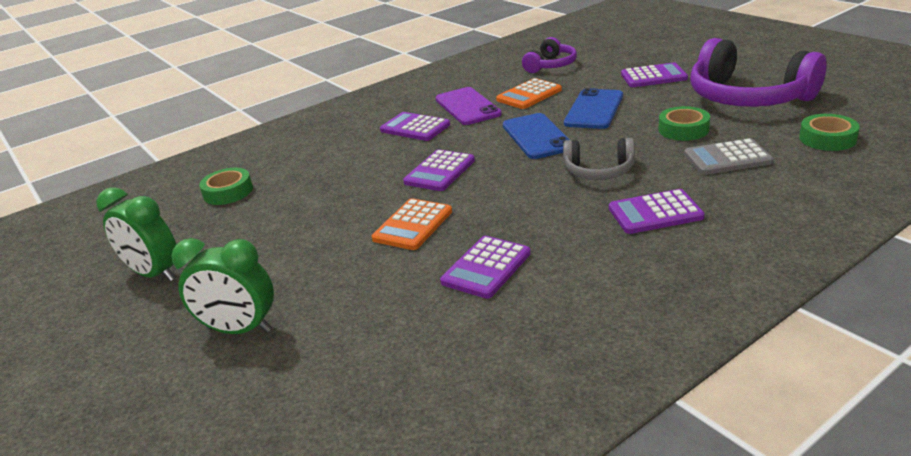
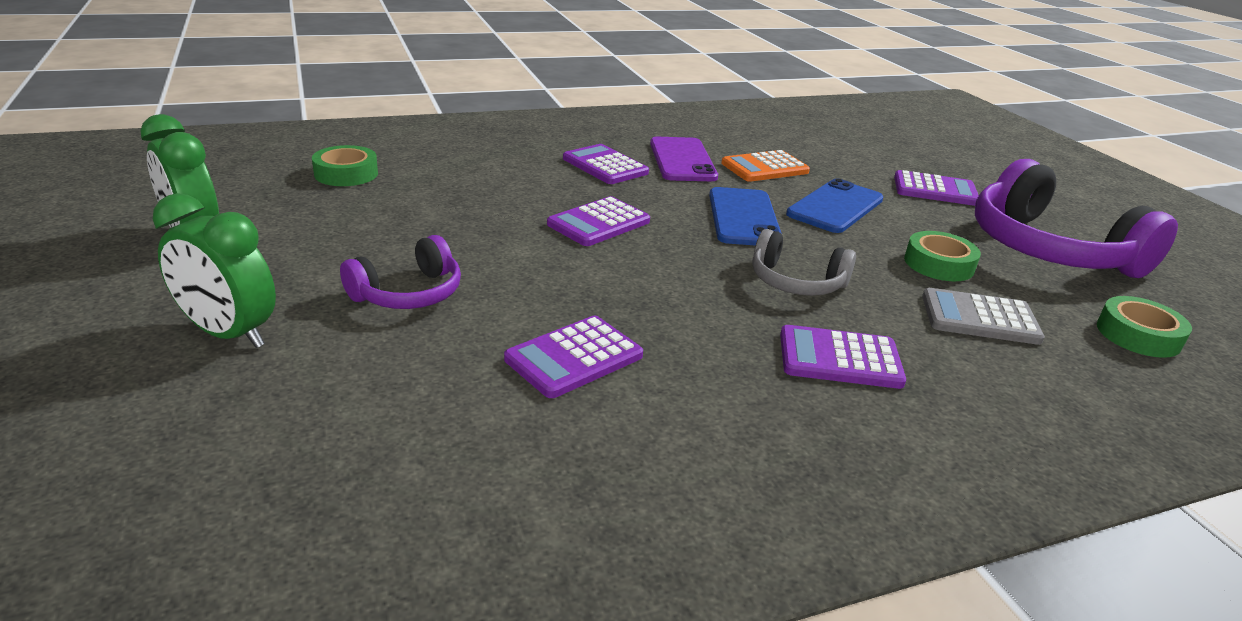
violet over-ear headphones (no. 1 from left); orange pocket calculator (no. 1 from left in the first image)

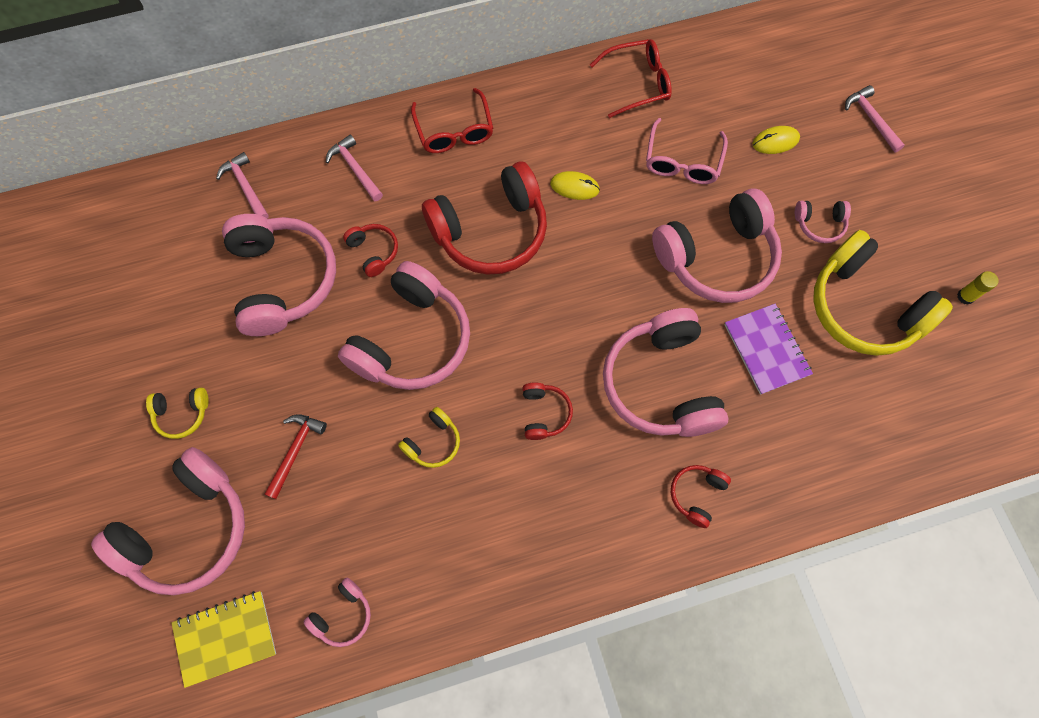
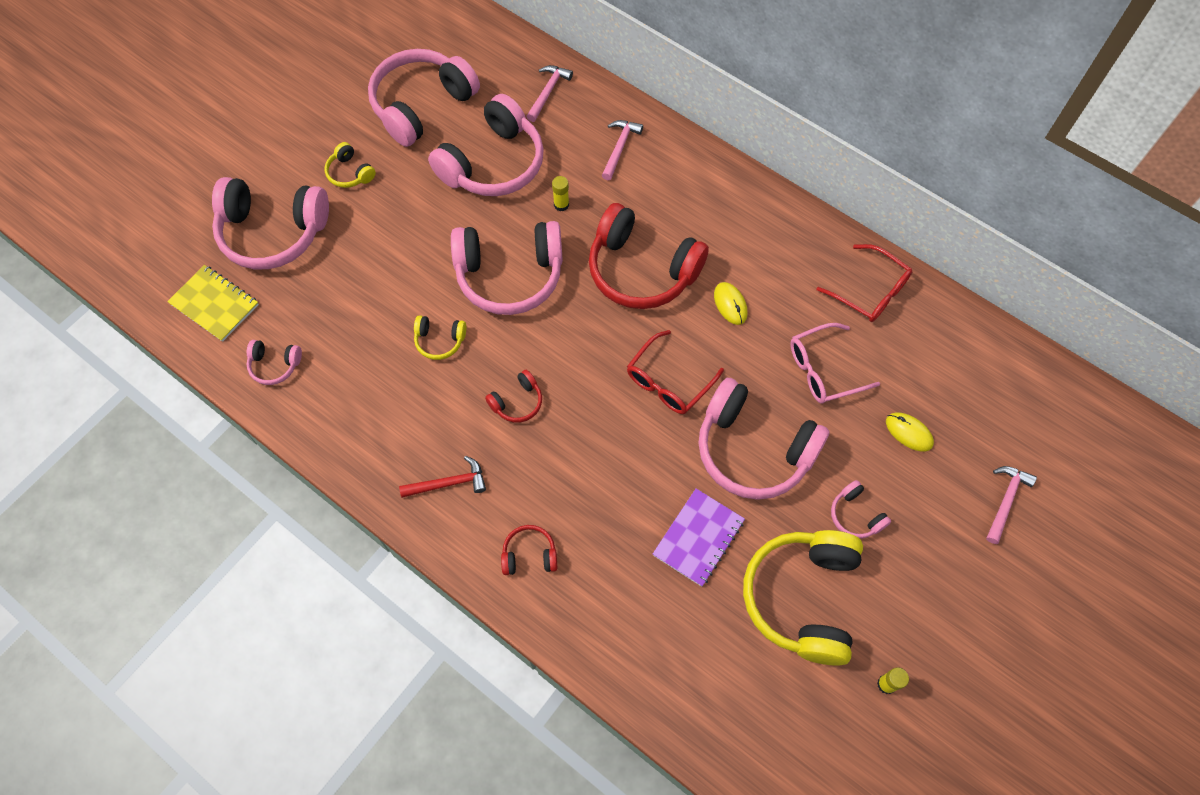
red eyeglasses (no. 1 from left); bright yellow stick of glue (no. 1 from left); rosy over-ear headphones (no. 3 from left); red claw hammer

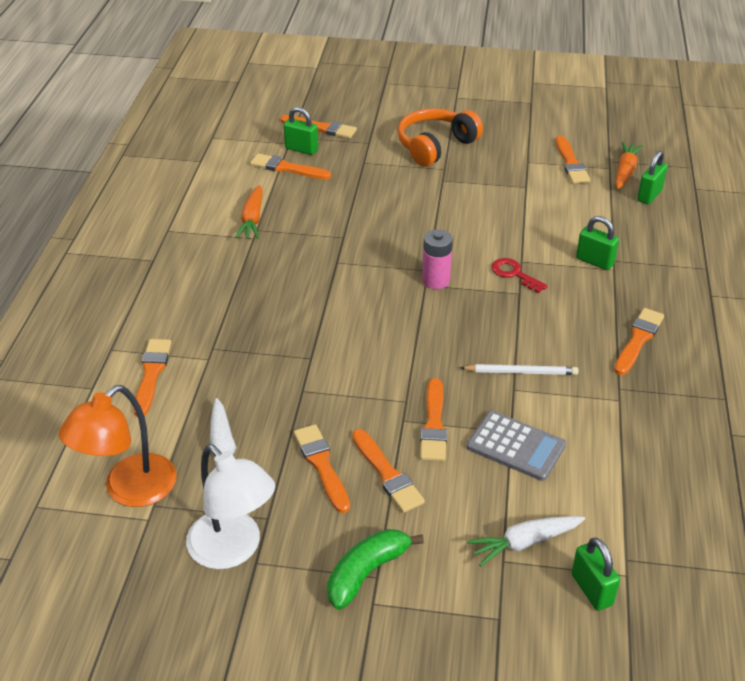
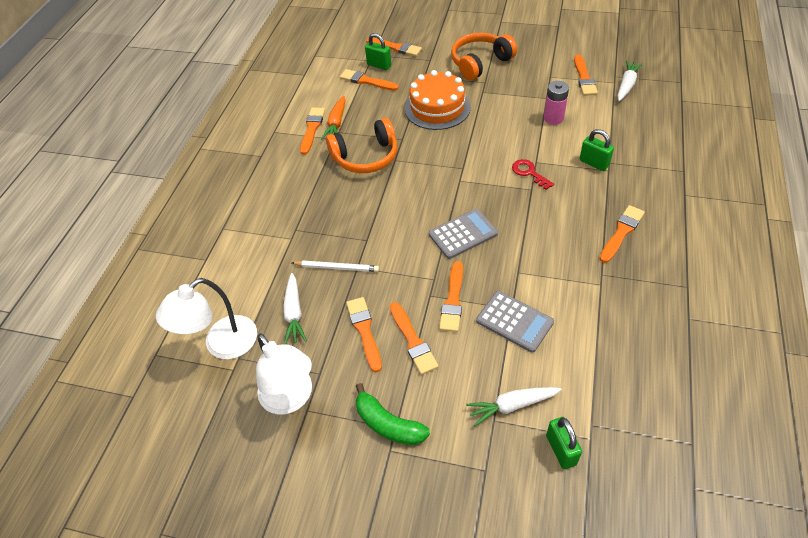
snow-white toy carrot (no. 3 from left); green lock (no. 4 from left in the first image); rosy AA battery; orange brush (no. 1 from left); snow-white pencil; snow-white lamp (no. 1 from left); green toy banana; orange gateau; orange over-ear headphones (no. 1 from left); ash-grey pocket calculator (no. 1 from left)

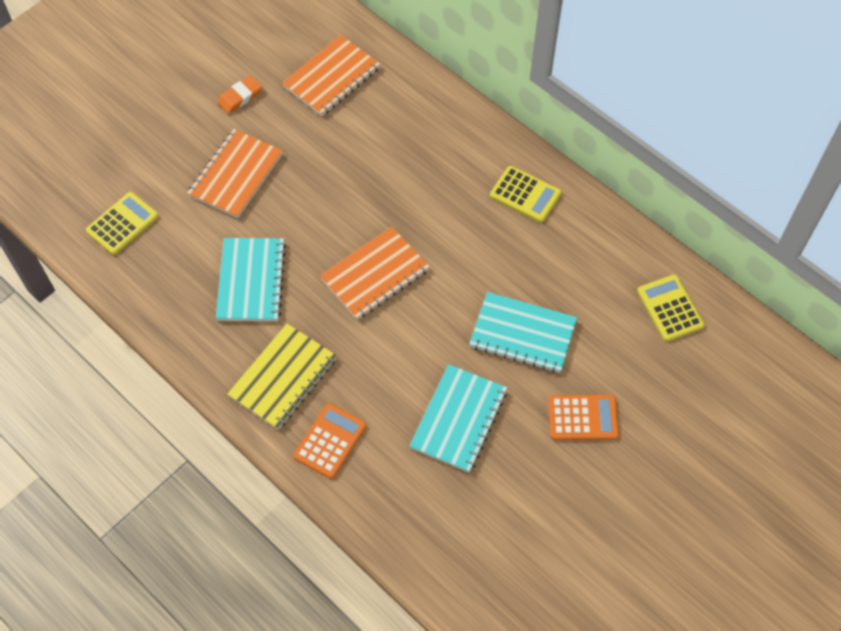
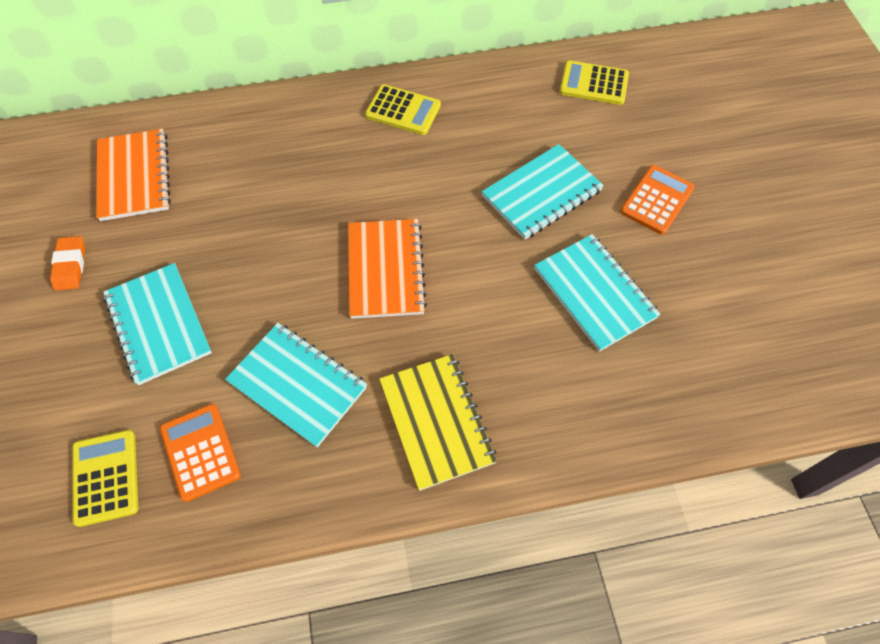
teal notebook (no. 1 from left); bright yellow pocket calculator (no. 2 from left); orange pocket calculator (no. 1 from left)

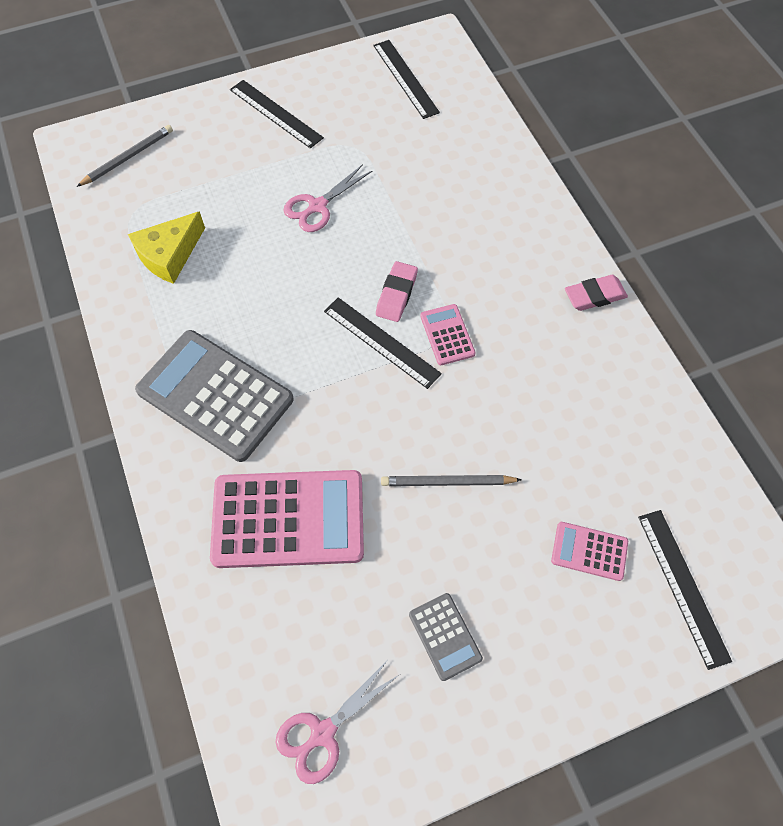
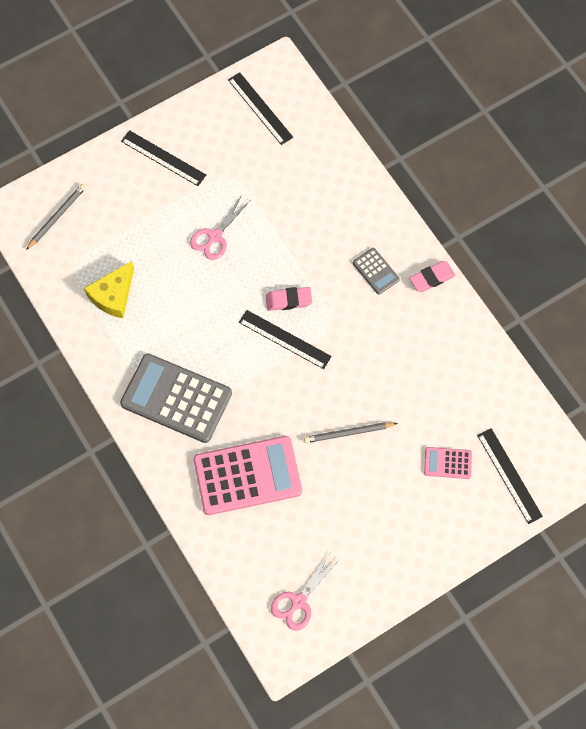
rosy eraser (no. 1 from left); rosy pocket calculator (no. 2 from left in the first image); ash-grey pocket calculator (no. 2 from left)

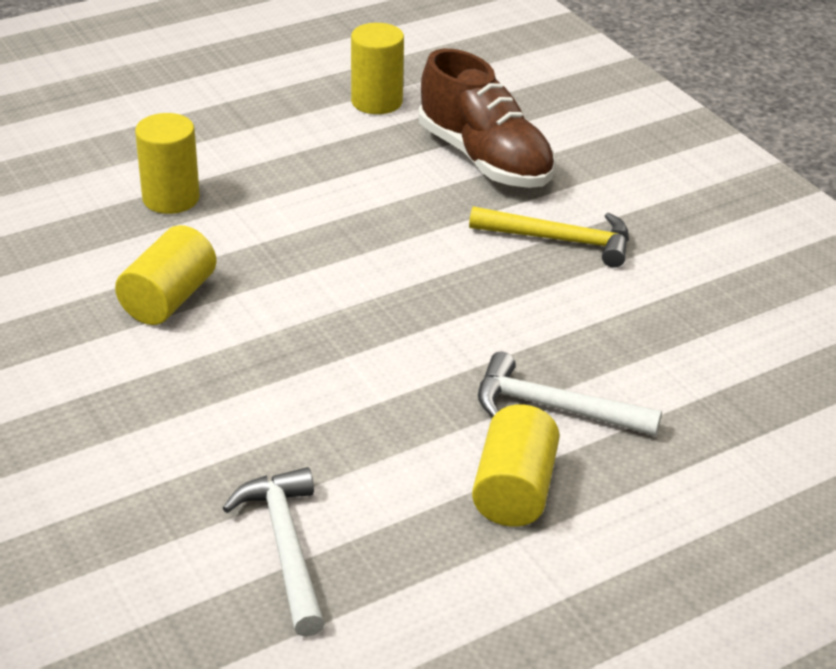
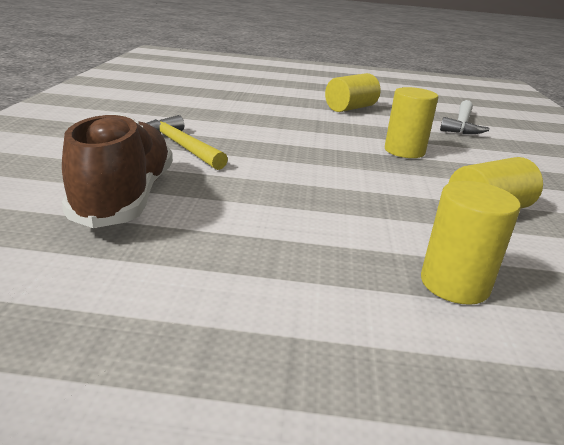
bright yellow cylinder shape (no. 2 from left); snow-white claw hammer (no. 2 from left in the first image)

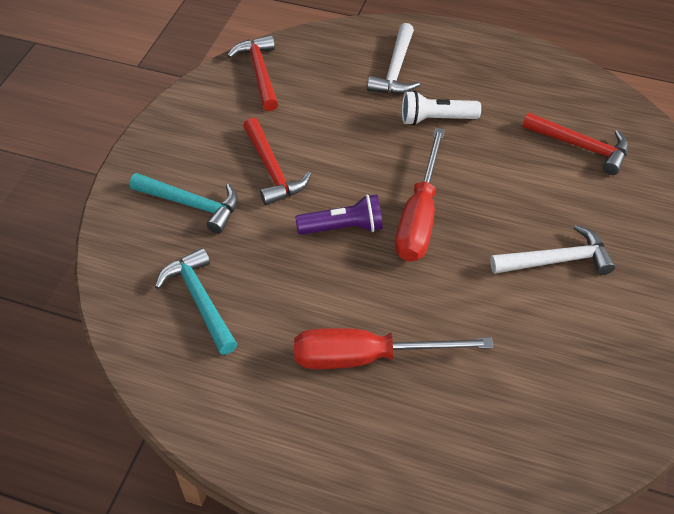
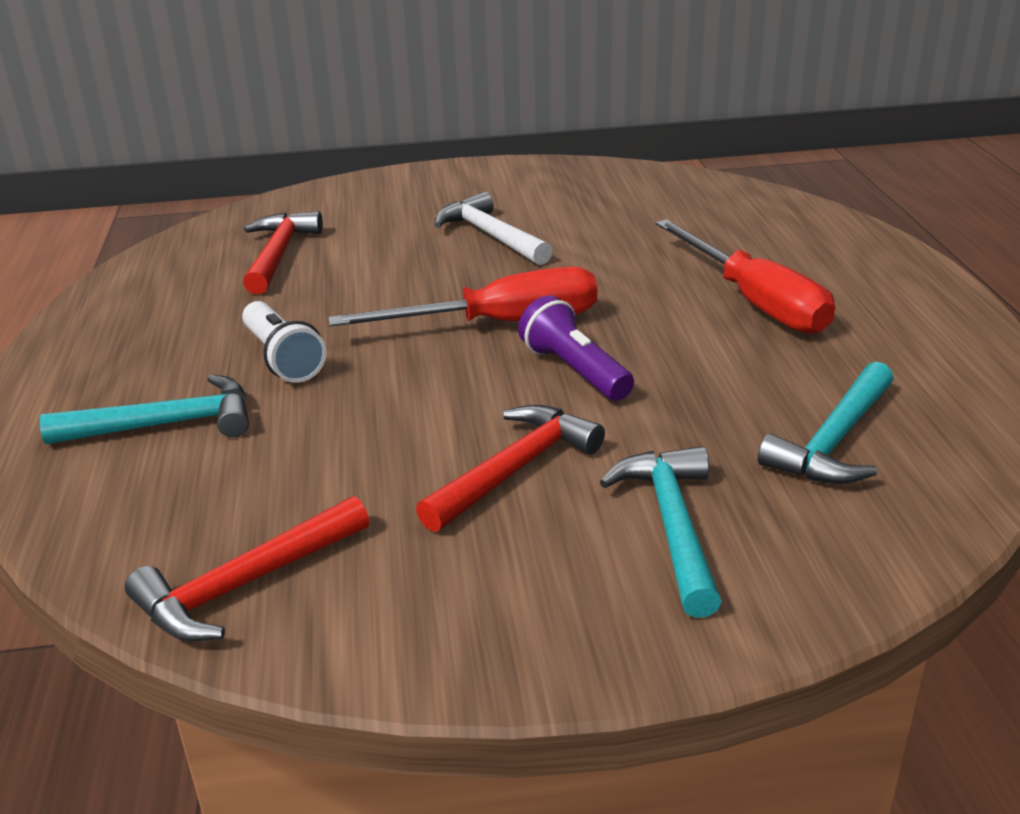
teal claw hammer (no. 1 from left)

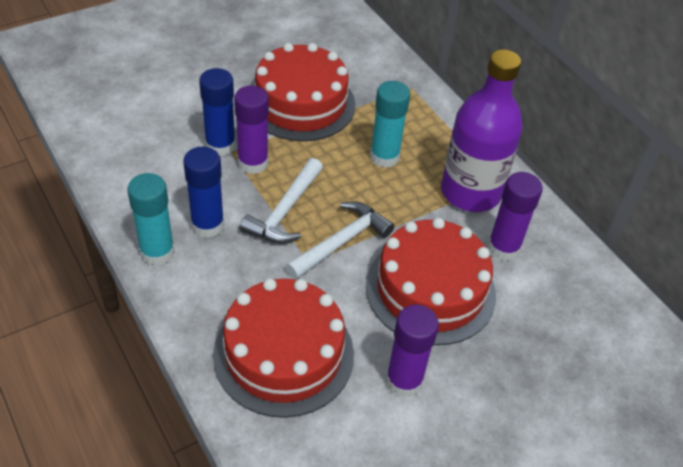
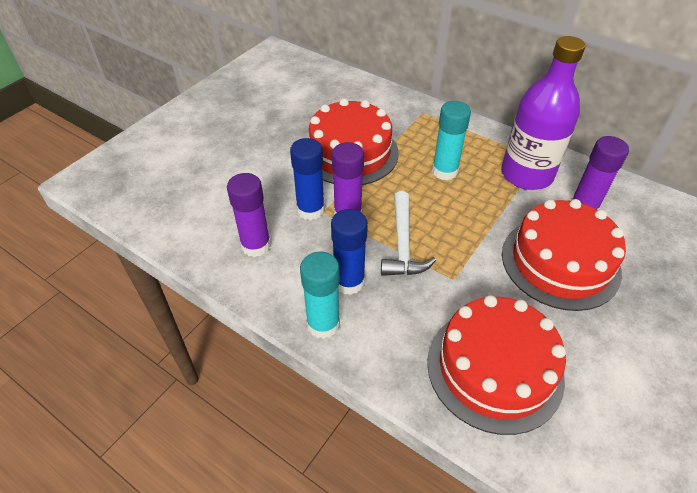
snow-white claw hammer (no. 2 from left in the first image); violet stick of glue (no. 1 from left)

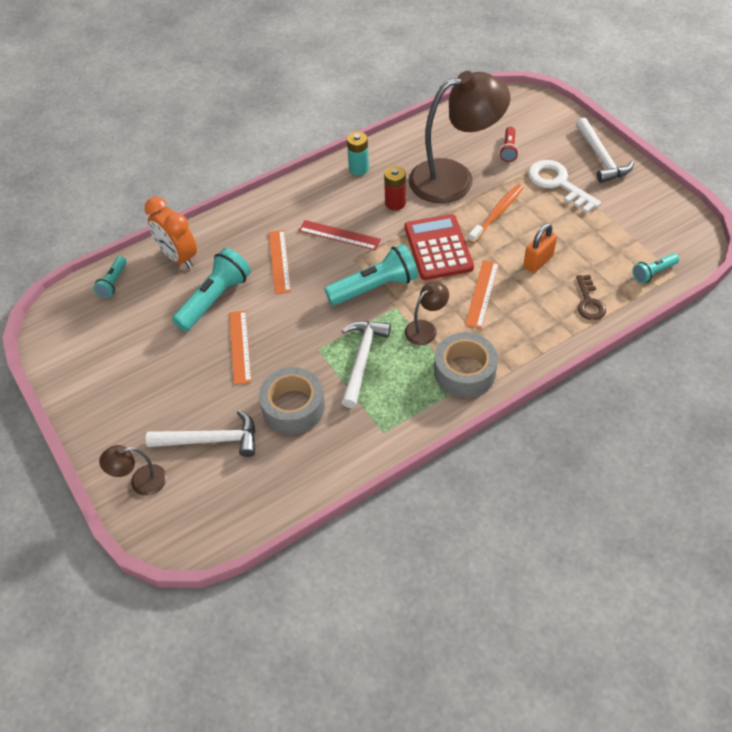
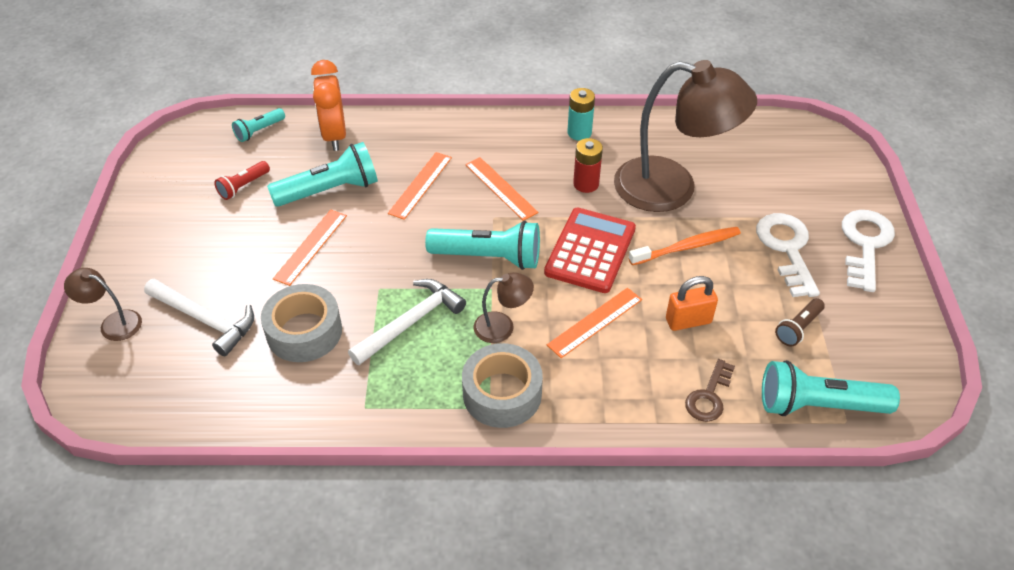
snow-white key (no. 2 from left); red pocket torch; orange straightedge (no. 3 from left); teal pocket torch (no. 4 from left); russet pocket torch

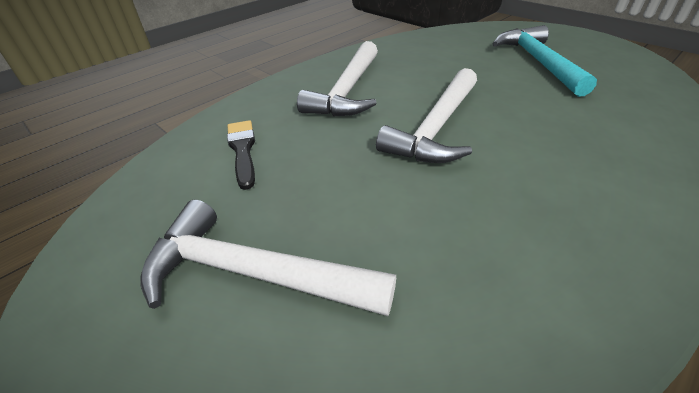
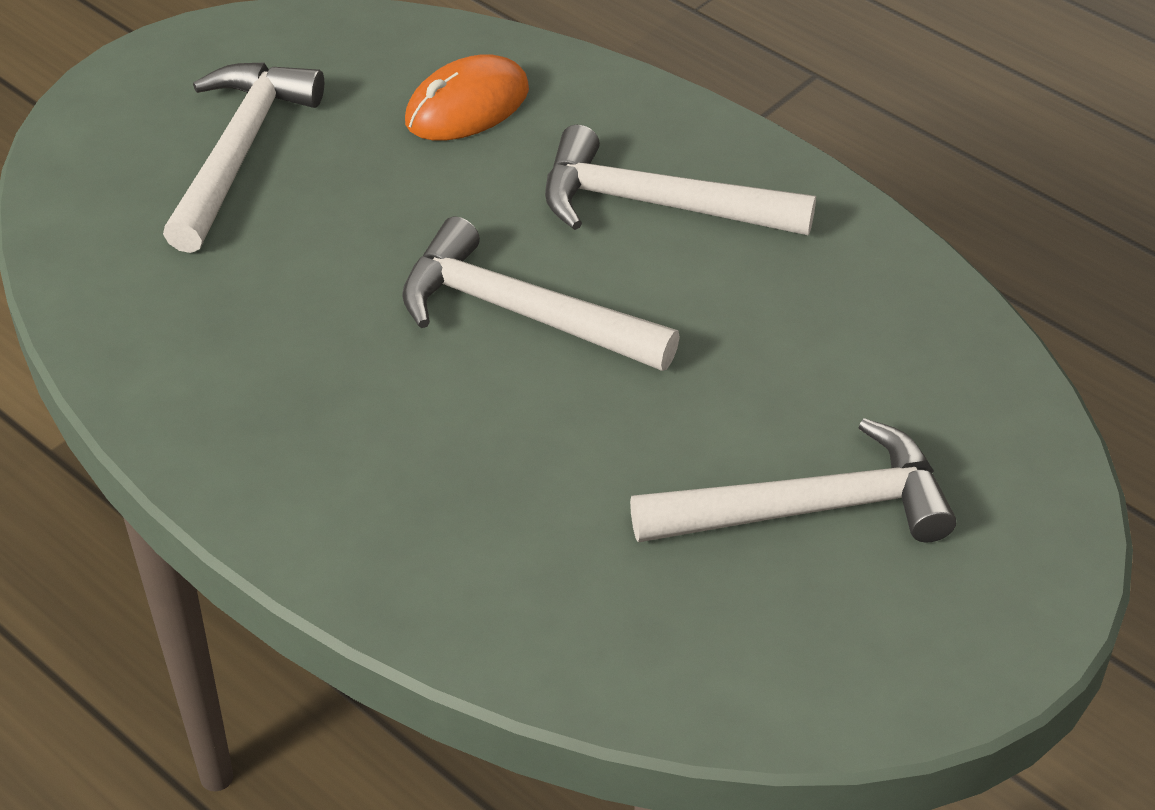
snow-white claw hammer (no. 4 from left); orange mouse

